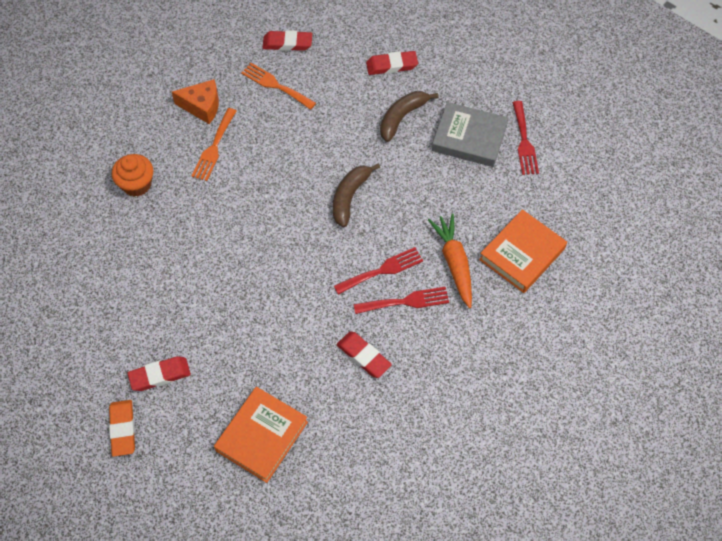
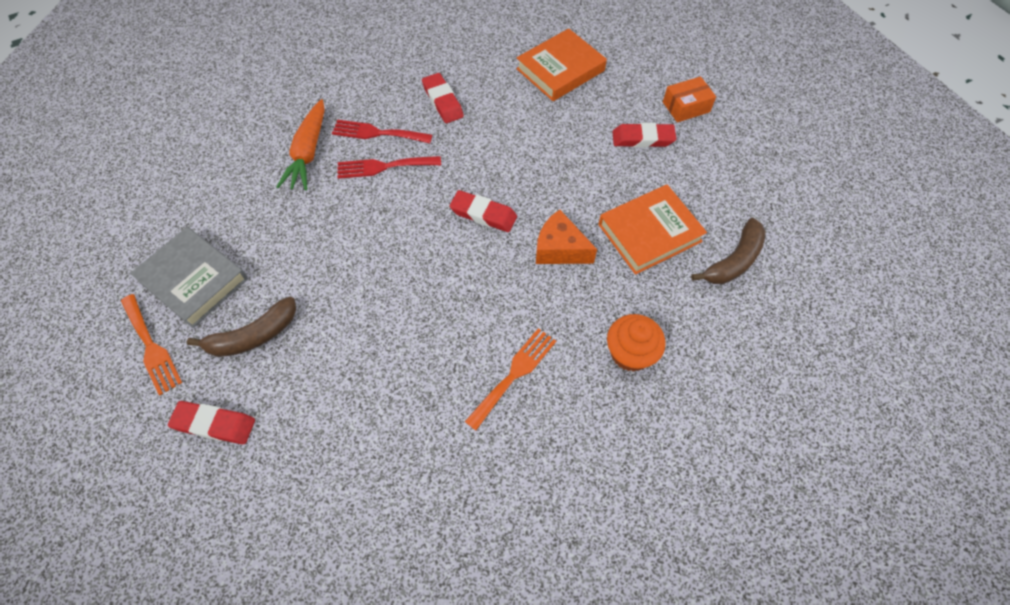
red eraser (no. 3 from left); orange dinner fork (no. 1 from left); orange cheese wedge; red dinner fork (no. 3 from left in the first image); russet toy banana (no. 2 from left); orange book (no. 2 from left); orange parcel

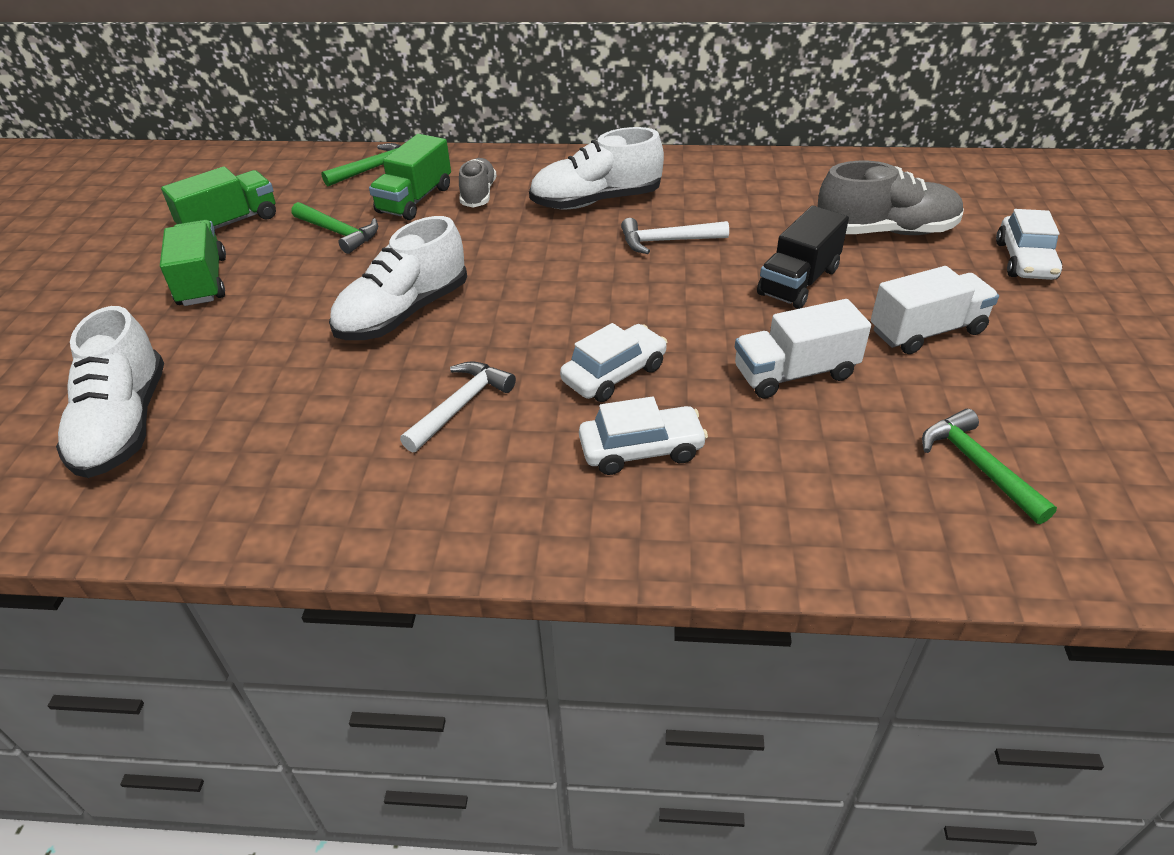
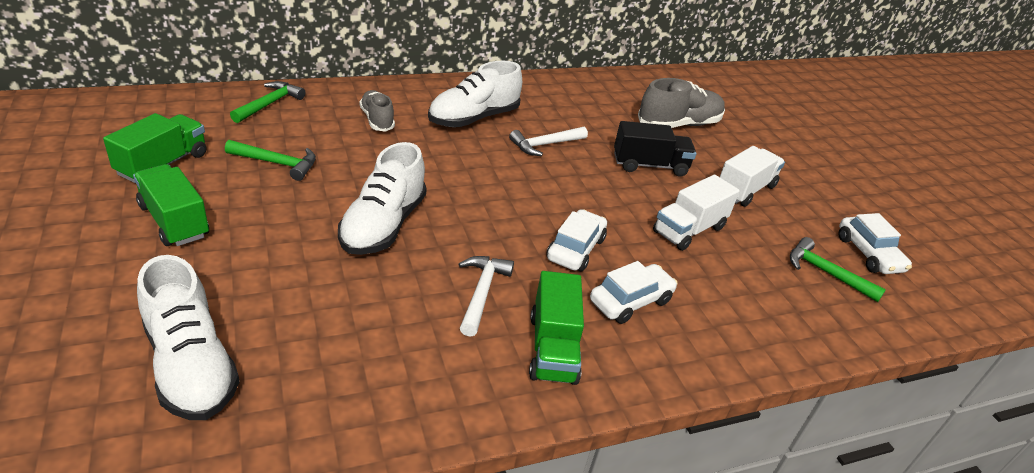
green truck (no. 3 from left); ebony truck; snow-white toy car (no. 3 from left)

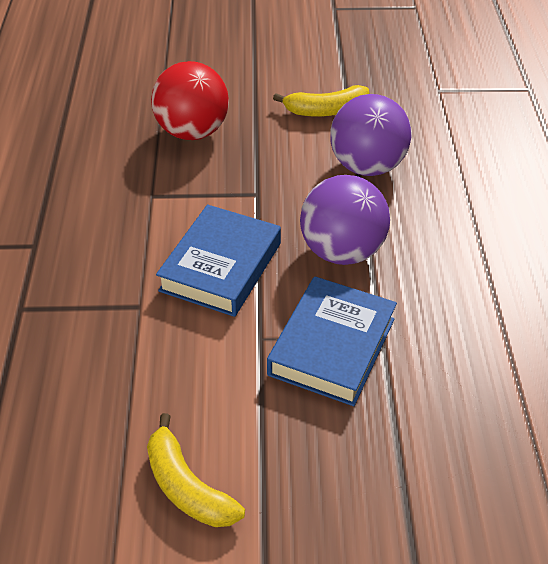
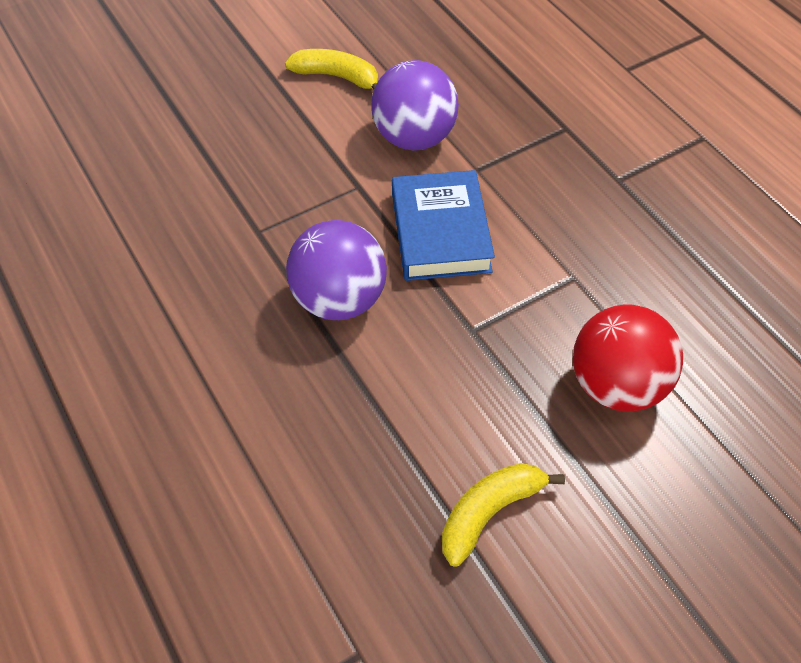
violet sphere (no. 2 from left); cobalt book (no. 2 from left in the first image)

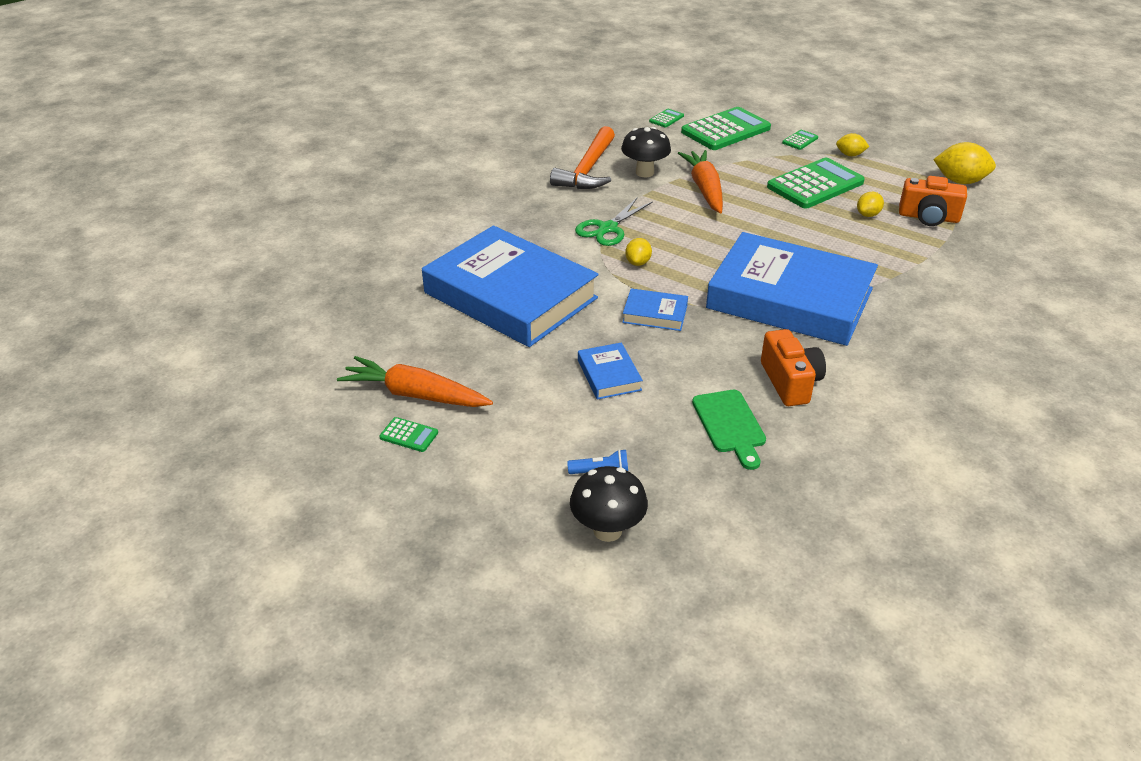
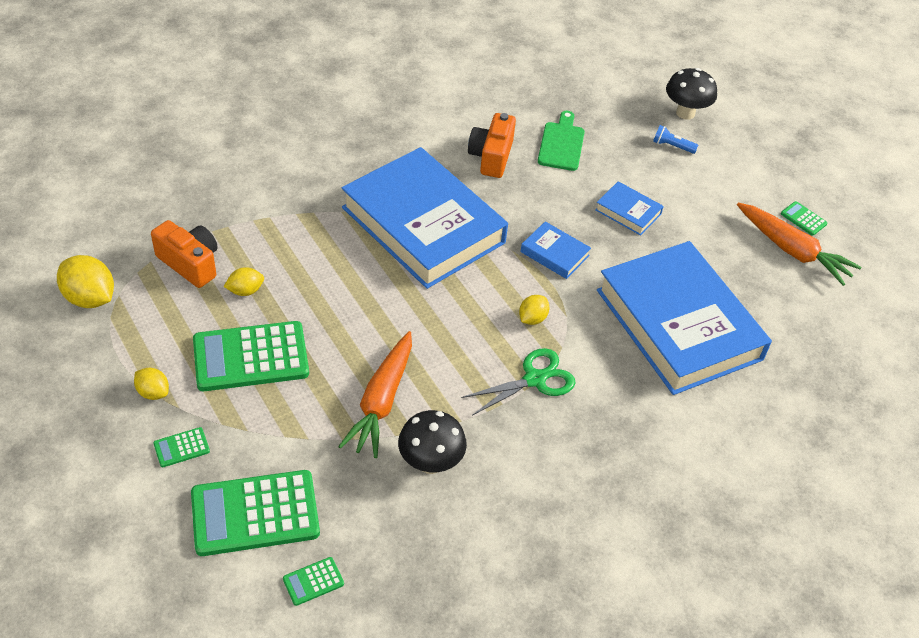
orange claw hammer; cobalt book (no. 3 from left)

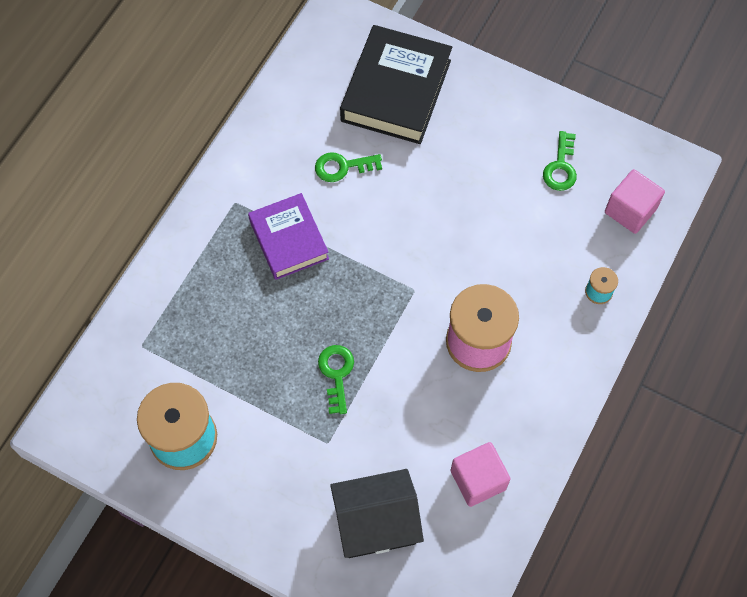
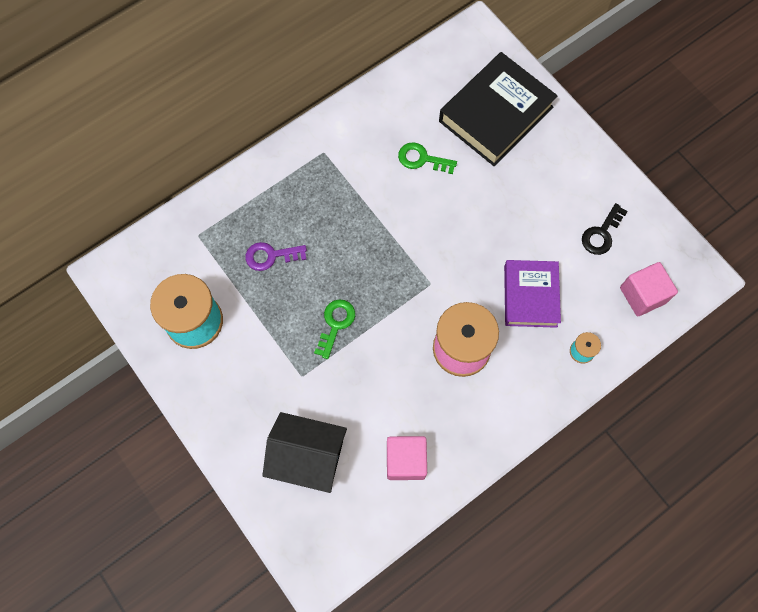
ebony key; violet book; violet key

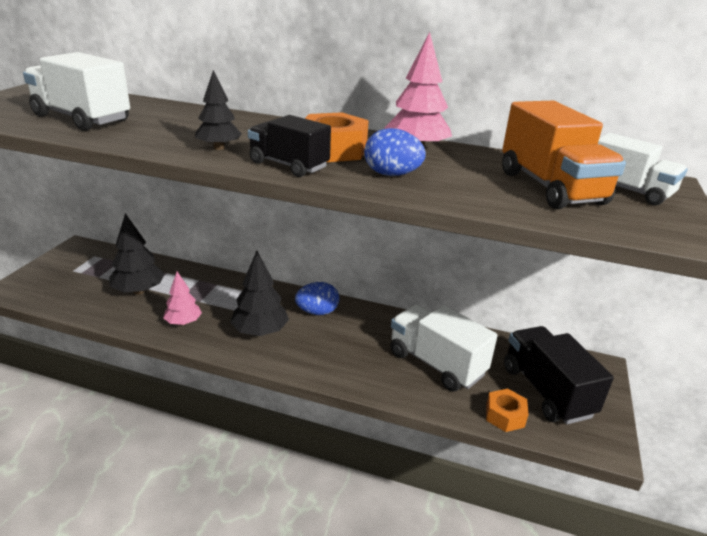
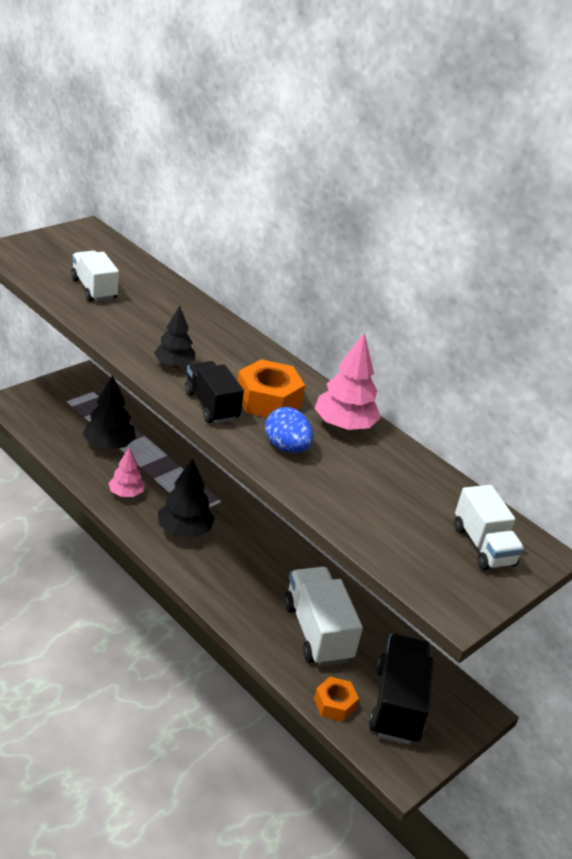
snow-white truck (no. 1 from left); orange truck; cobalt egg shape (no. 1 from left in the first image)

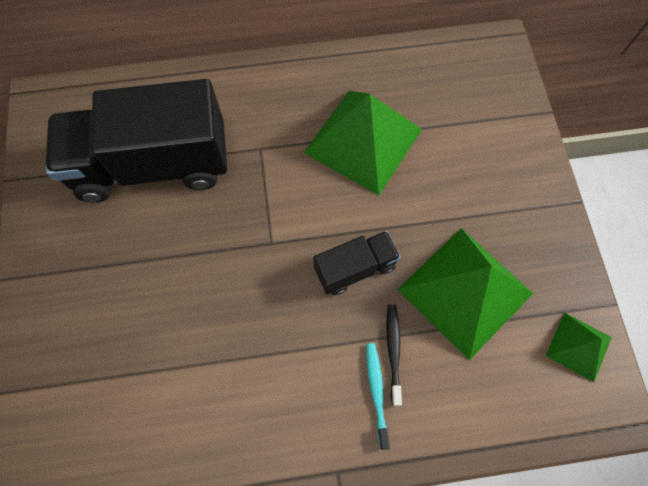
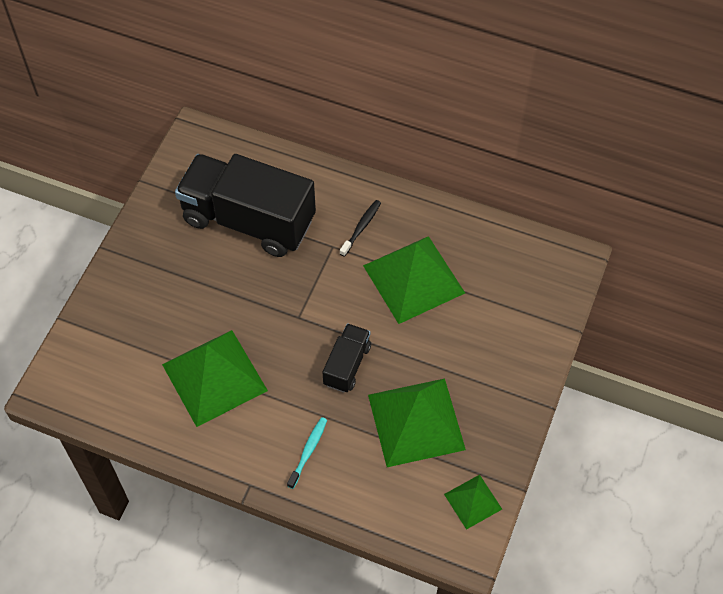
ebony truck (no. 2 from left); ebony tooth brush; green solid pyramid (no. 1 from left)

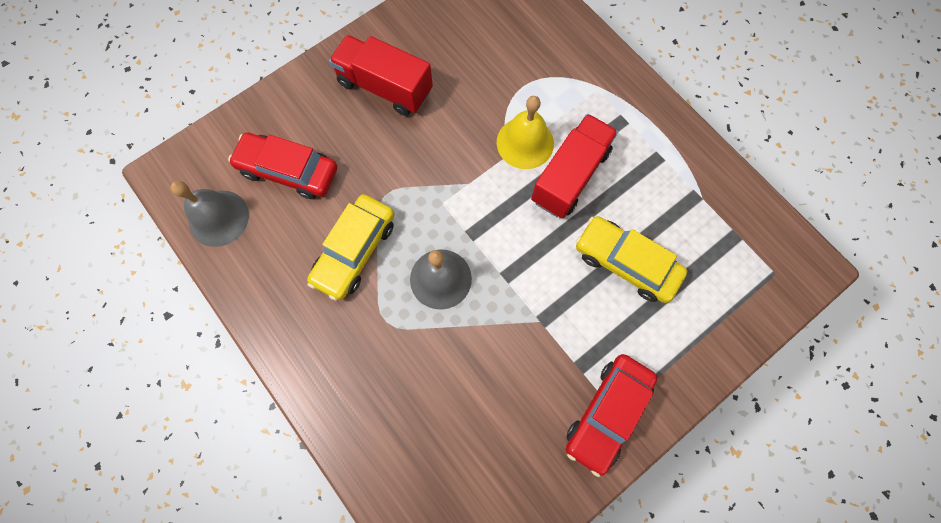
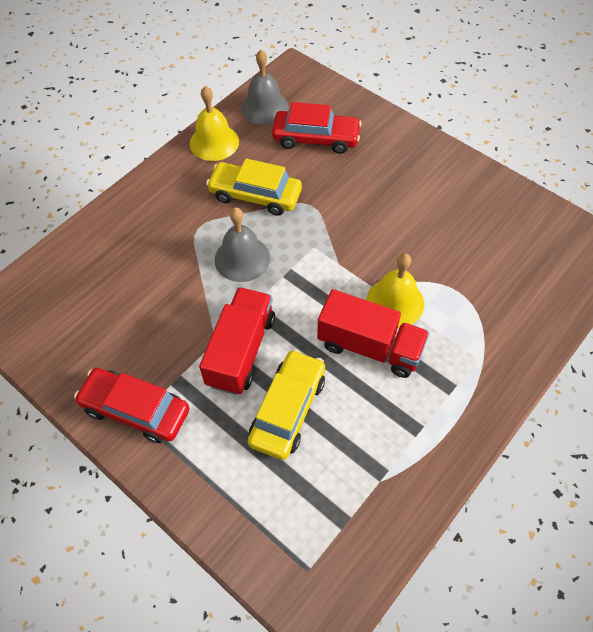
red truck (no. 1 from left); red toy car (no. 2 from left); bright yellow bell (no. 1 from left)

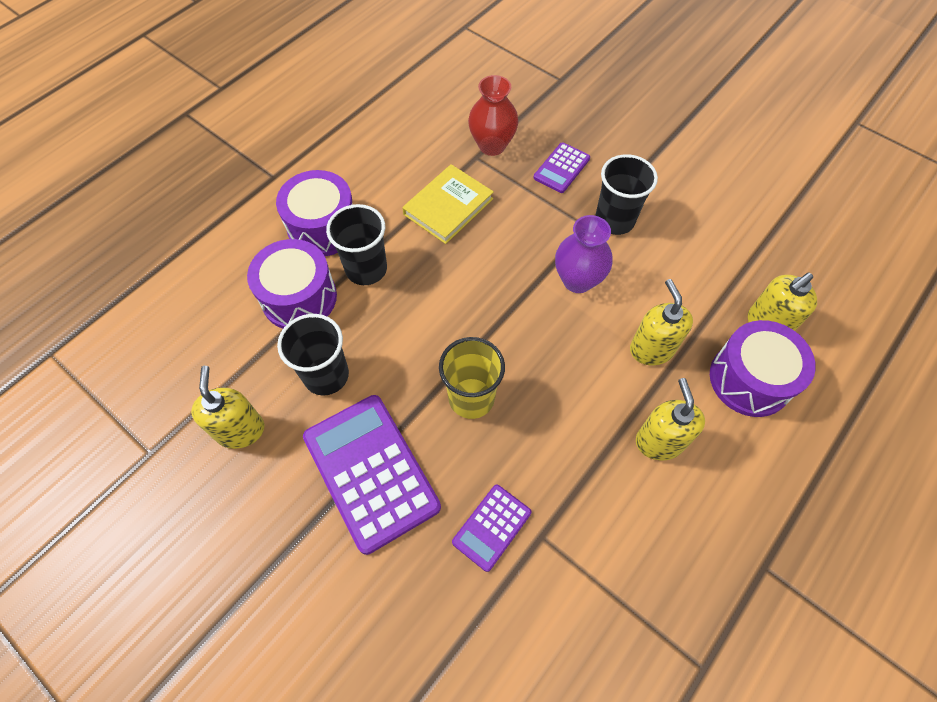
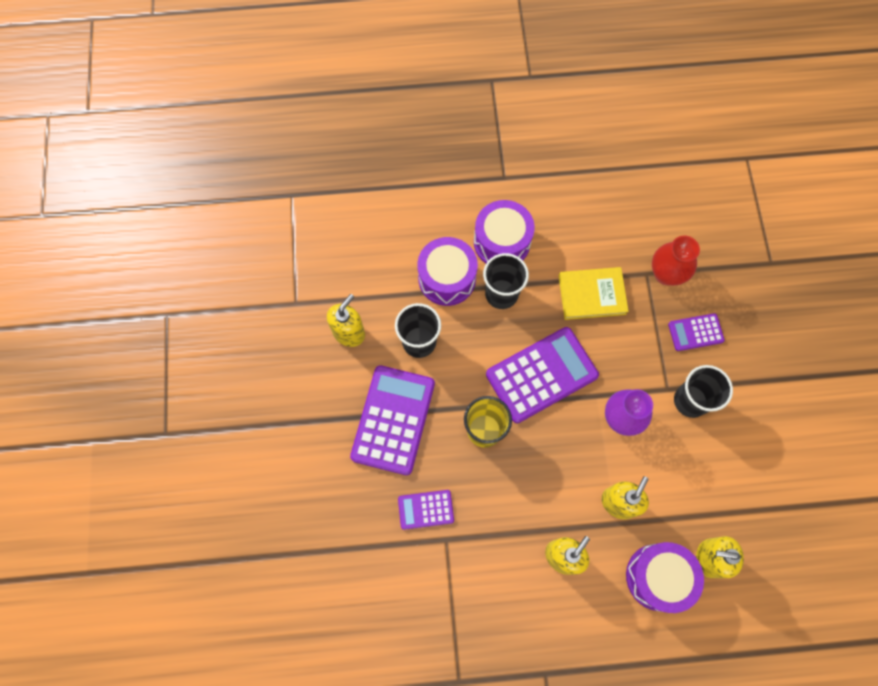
violet pocket calculator (no. 3 from left)

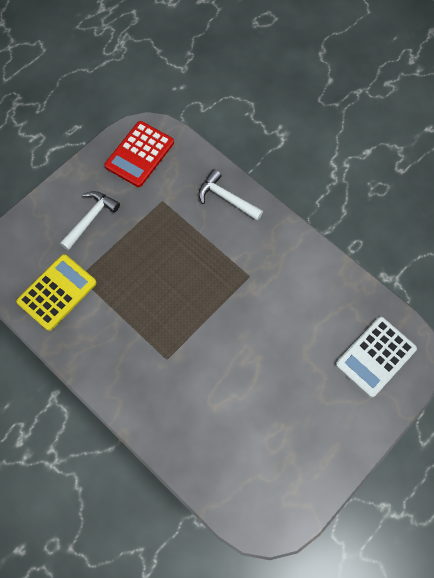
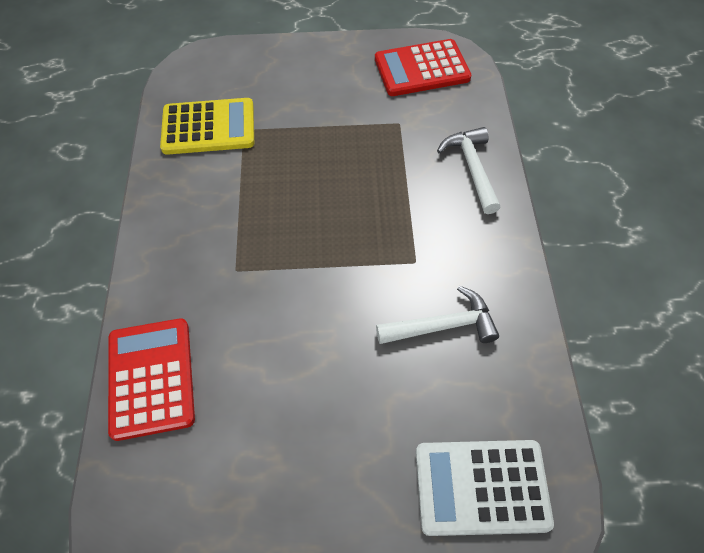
snow-white claw hammer (no. 1 from left); red pocket calculator (no. 1 from left)

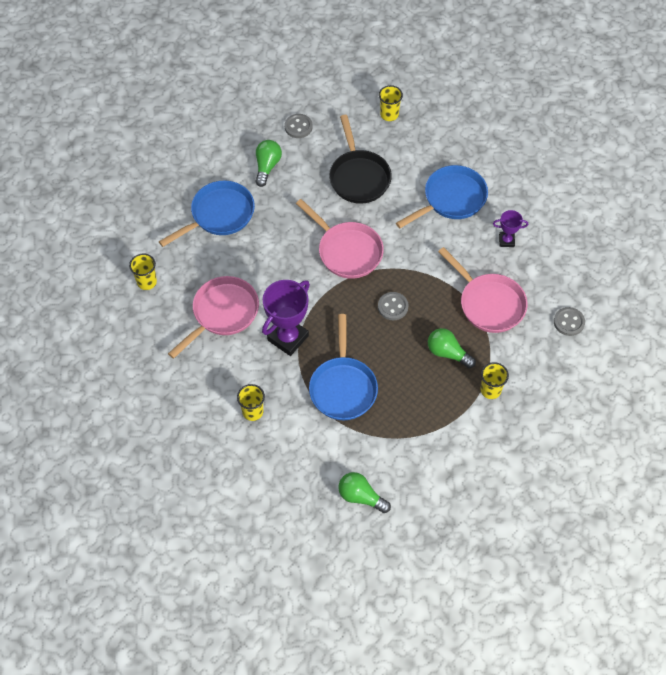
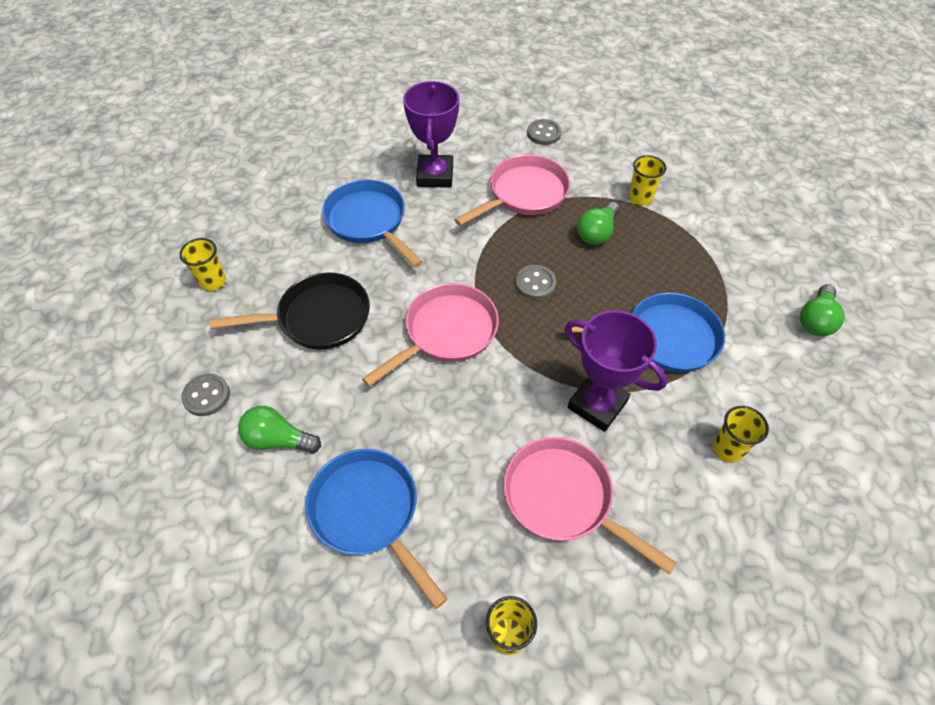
violet award cup (no. 1 from left)

